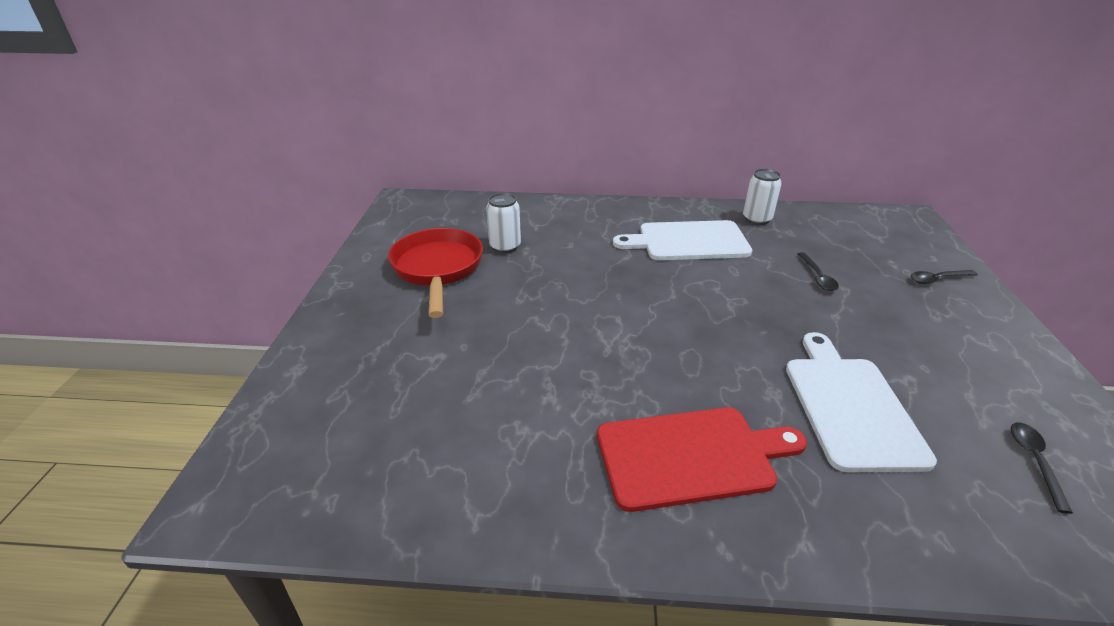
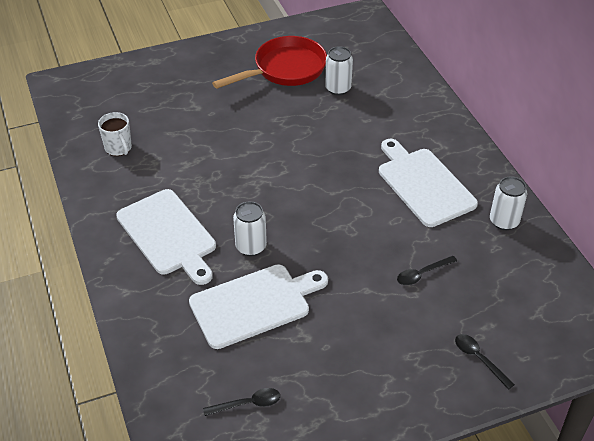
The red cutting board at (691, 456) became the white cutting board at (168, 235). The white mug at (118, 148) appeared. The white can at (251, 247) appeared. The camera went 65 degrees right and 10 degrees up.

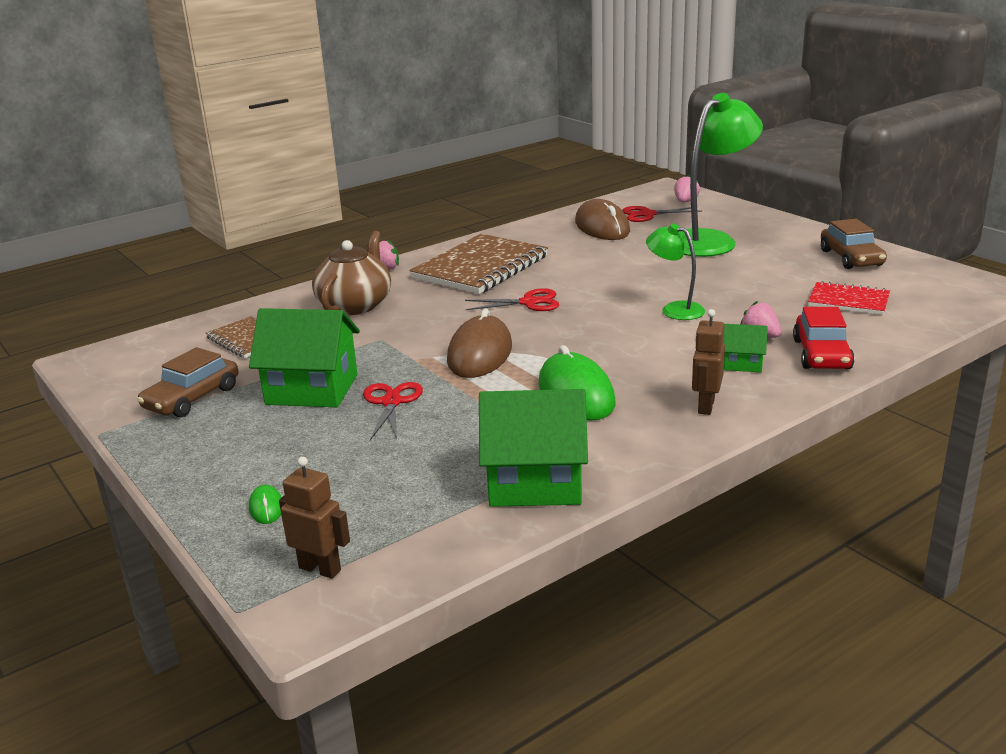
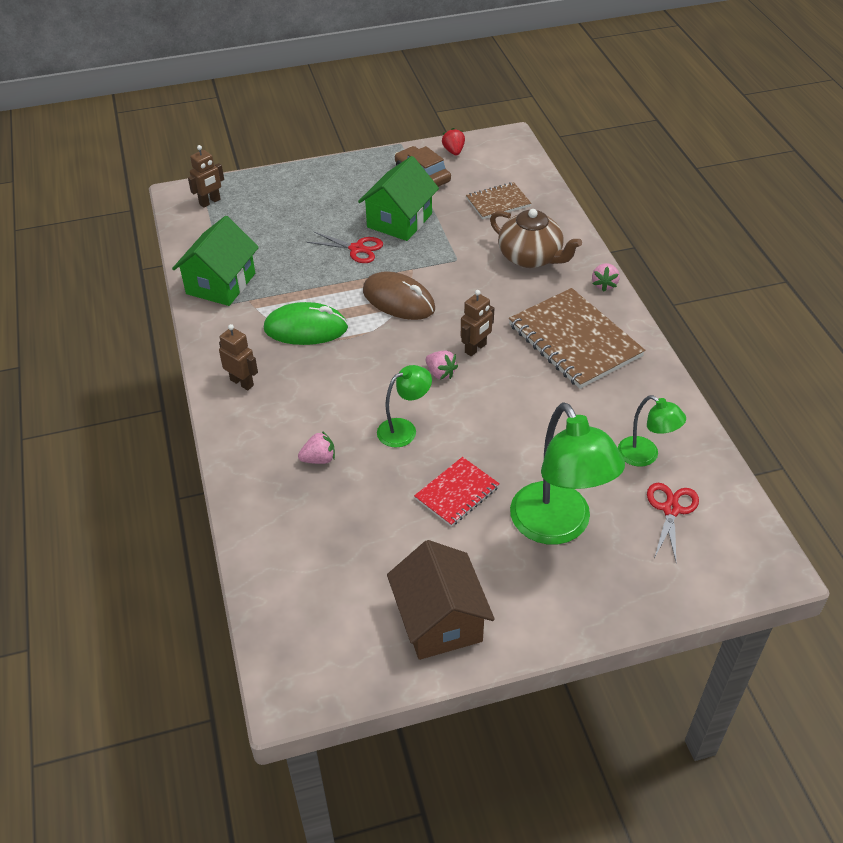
The green mouse at (266, 507) disappeared. The red scissors at (529, 302) was replaced by the brown robot at (475, 348). The brown mouse at (602, 227) was replaced by the green lamp at (645, 456). The pink strawberry moved from (685, 202) to (440, 373). The green house at (742, 363) disappeared. The red car at (821, 354) disappeared. The red notebook moved from (848, 301) to (456, 493). The brown car at (851, 258) was replaced by the brown house at (439, 621). The red strawberry at (453, 151) appeared. The camera went 110 degrees right and 20 degrees up.

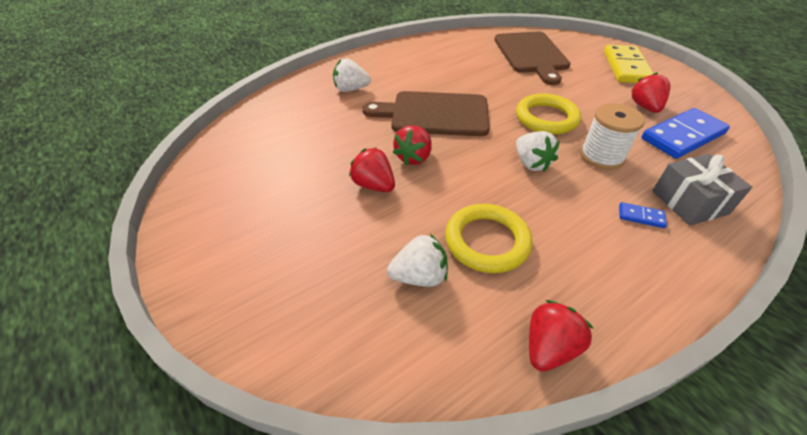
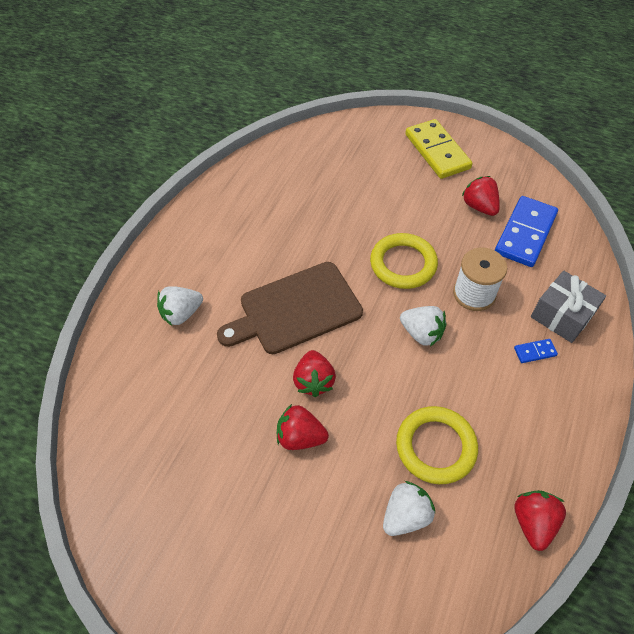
The brown cutting board at (531, 54) disappeared. The camera went 30 degrees left and 10 degrees up.

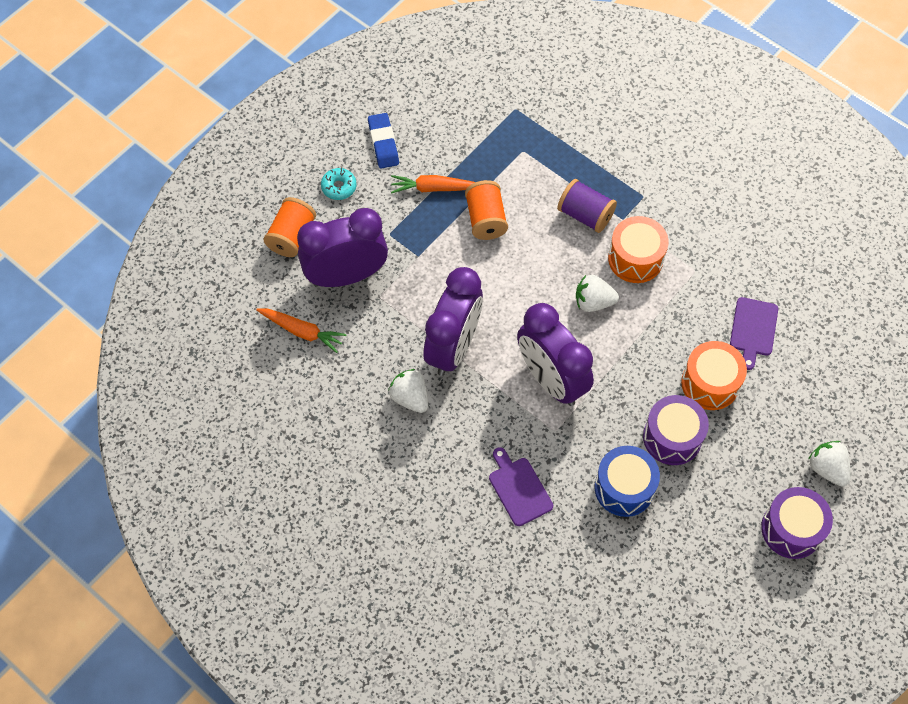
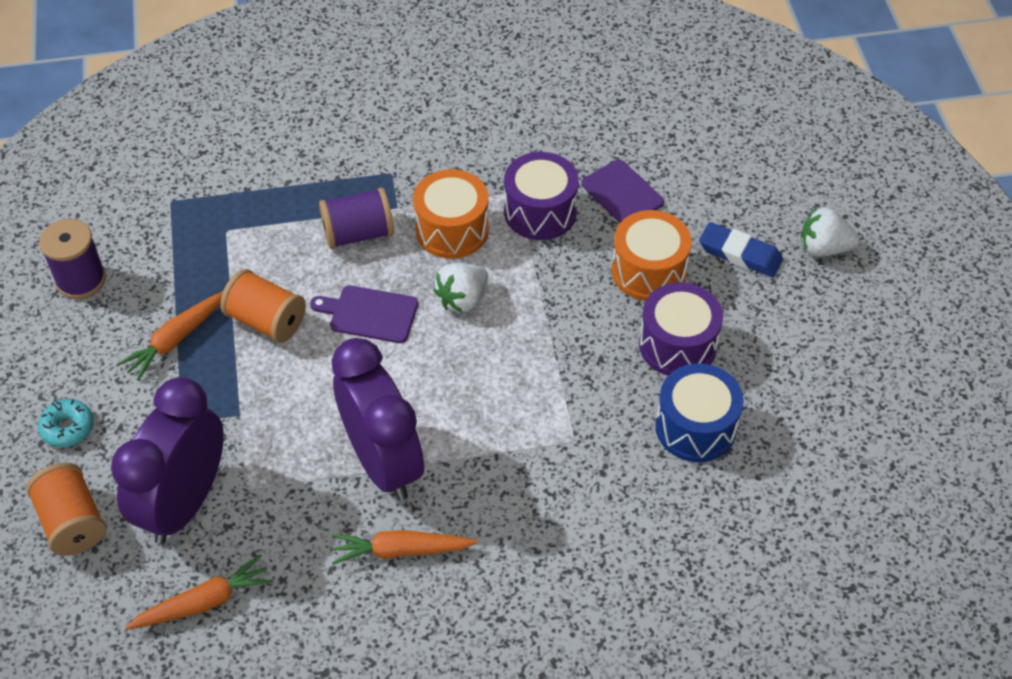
The blue eraser moved from (383, 143) to (740, 254). The white strawberry at (410, 398) was replaced by the orange carrot at (400, 550). The purple cutting board moved from (519, 489) to (369, 314). The purple clock at (551, 379) disappeared. The purple drum moved from (791, 529) to (540, 212). The purple spool at (81, 280) appeared. The camera went 50 degrees left and 10 degrees down.

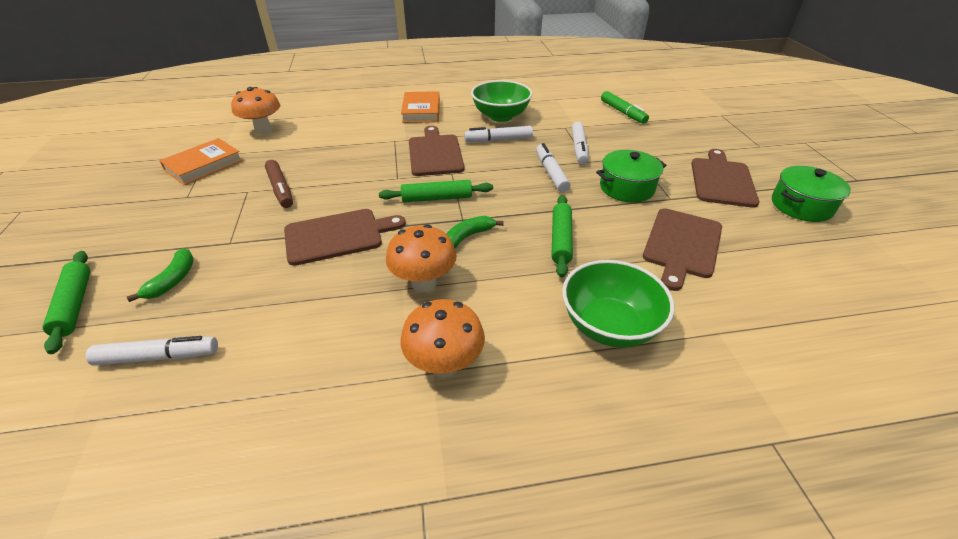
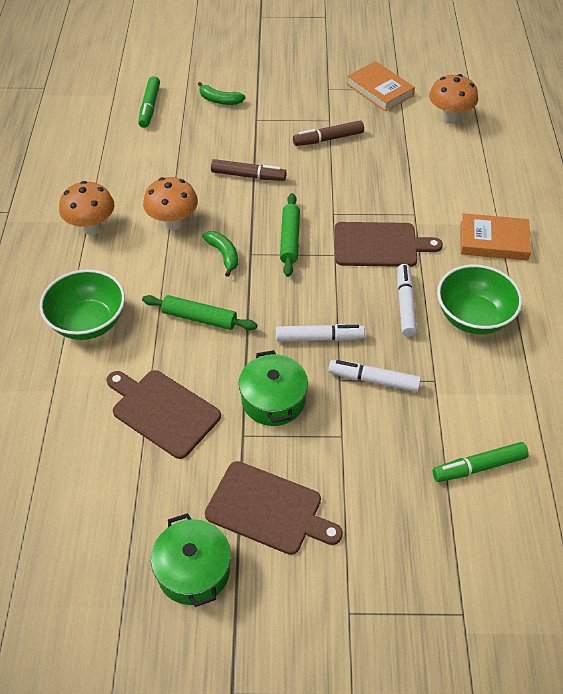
The green rolling pin at (74, 305) disappeared. The white marker at (158, 357) became the green marker at (150, 107). The brown cutting board at (338, 236) was replaced by the brown marker at (248, 175). The camera went 100 degrees right and 10 degrees up.

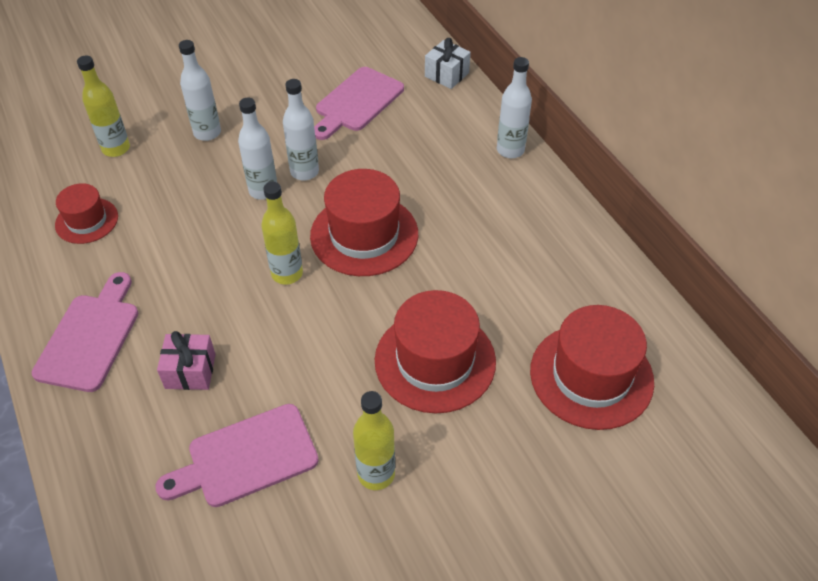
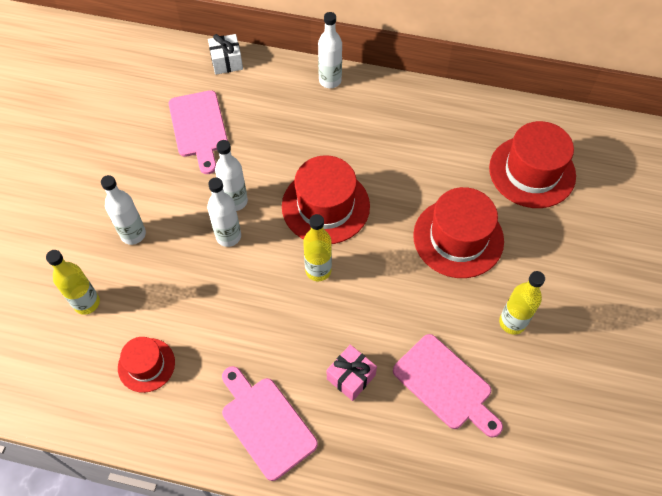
The pink cutting board at (246, 457) turned 60 degrees counterclockwise. The camera went 50 degrees left and 10 degrees up.

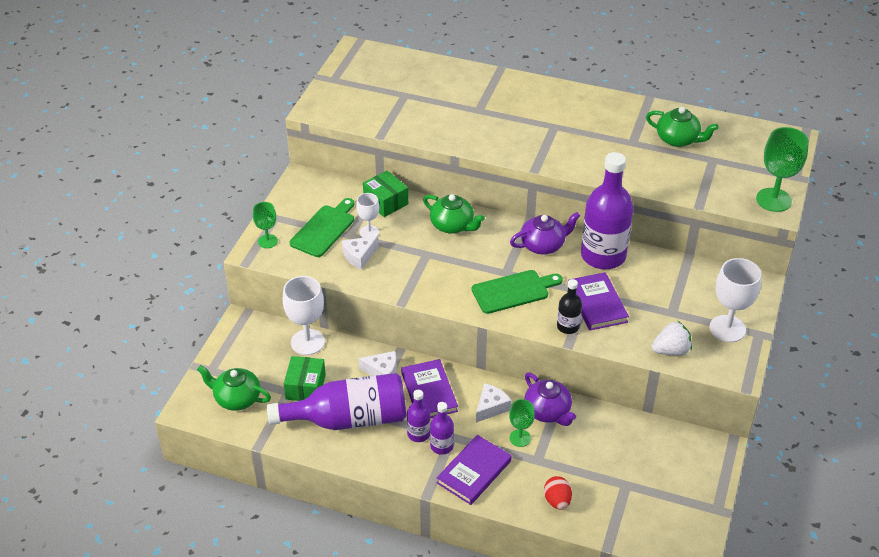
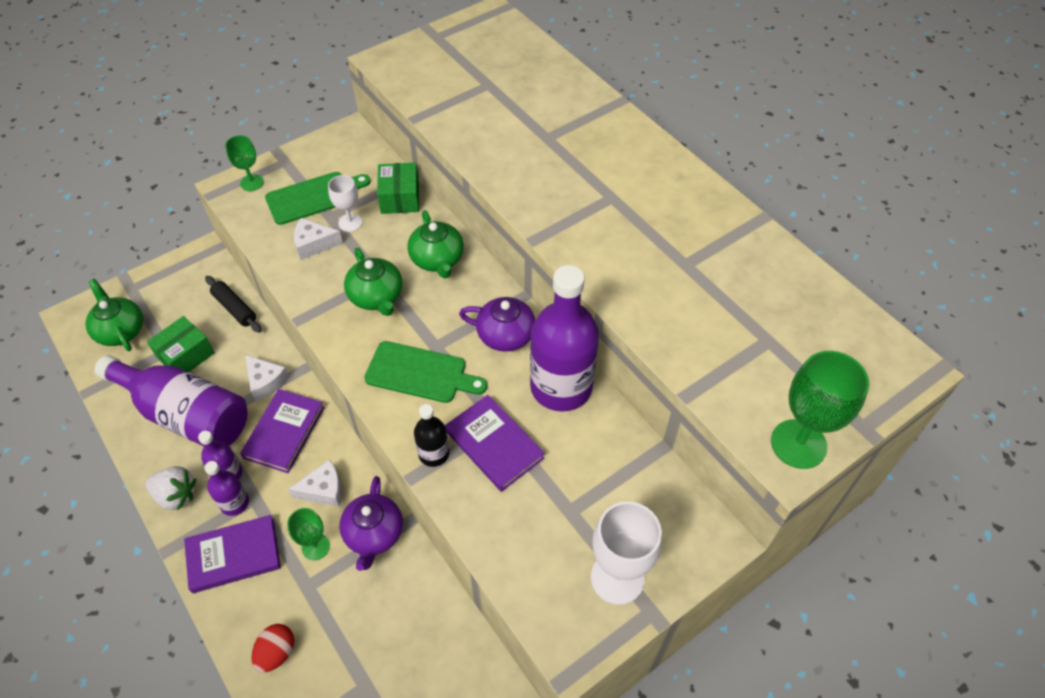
The white goblet at (307, 342) was replaced by the black rolling pin at (235, 308). The purple book at (597, 304) turned 60 degrees counterclockwise. The green teapot moved from (678, 139) to (376, 297). The white strawberry moved from (671, 350) to (176, 495). The camera went 35 degrees right and 10 degrees up.

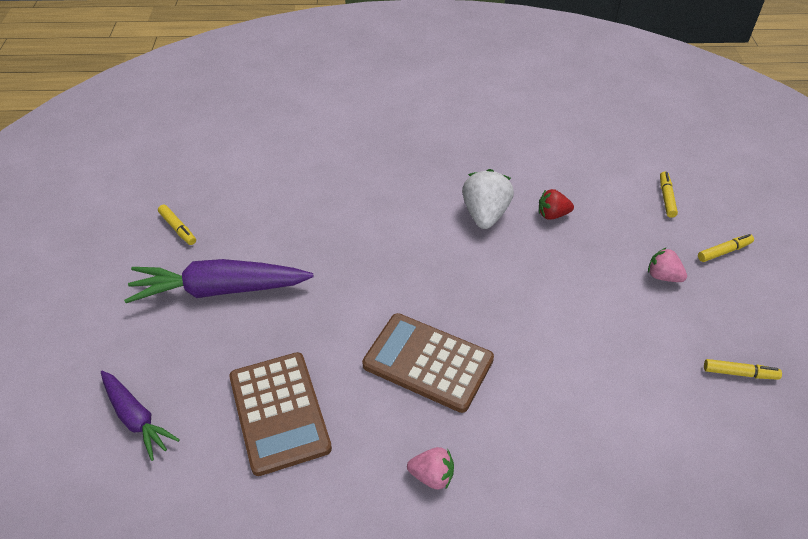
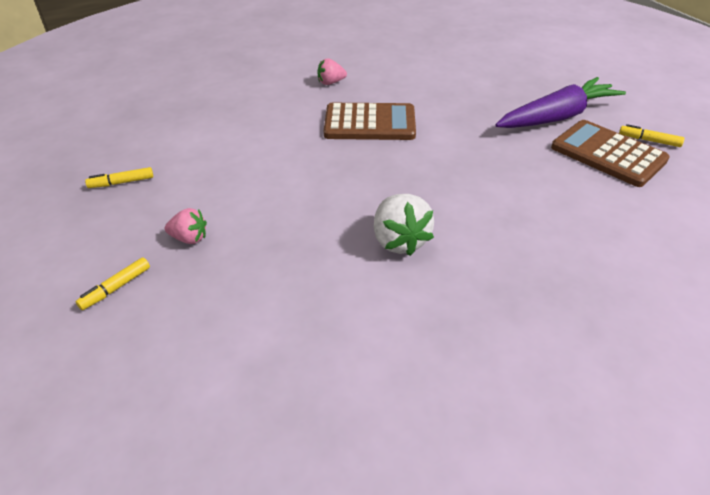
The purple carrot at (136, 418) disappeared. The brown calculator moved from (279, 412) to (608, 154). The red strawberry at (552, 215) disappeared. The yellow marker at (666, 198) disappeared. The camera went 155 degrees right and 5 degrees down.

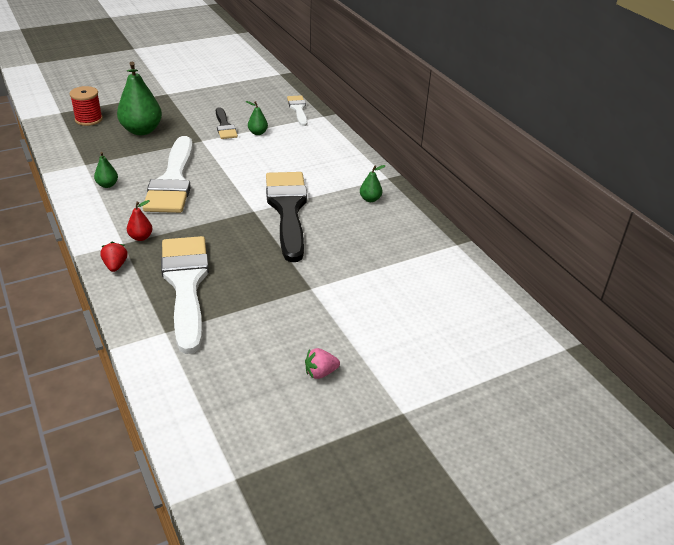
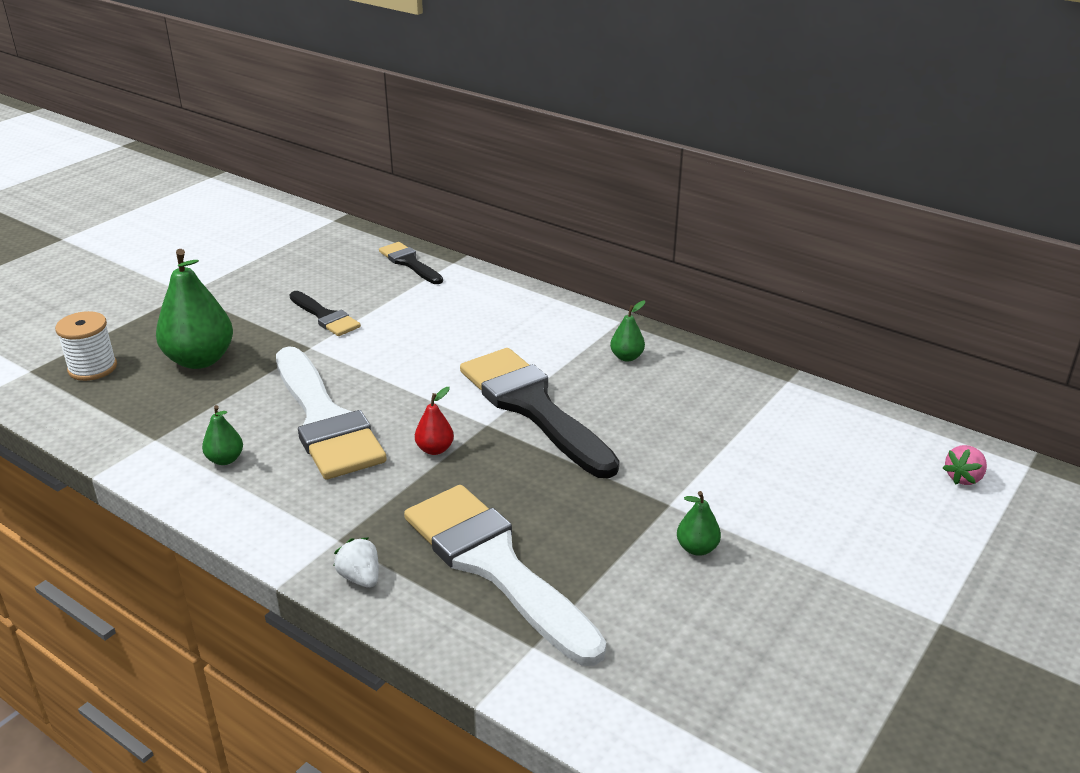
The red spool at (89, 119) became the white spool at (92, 368). The red strawberry at (115, 266) became the white strawberry at (360, 578). The red pear moved from (141, 237) to (435, 449). The green pear moved from (257, 133) to (697, 548). The white brush at (298, 109) became the black brush at (409, 263). The pink strawberry moved from (320, 373) to (963, 478). The camera went 25 degrees left and 5 degrees down.

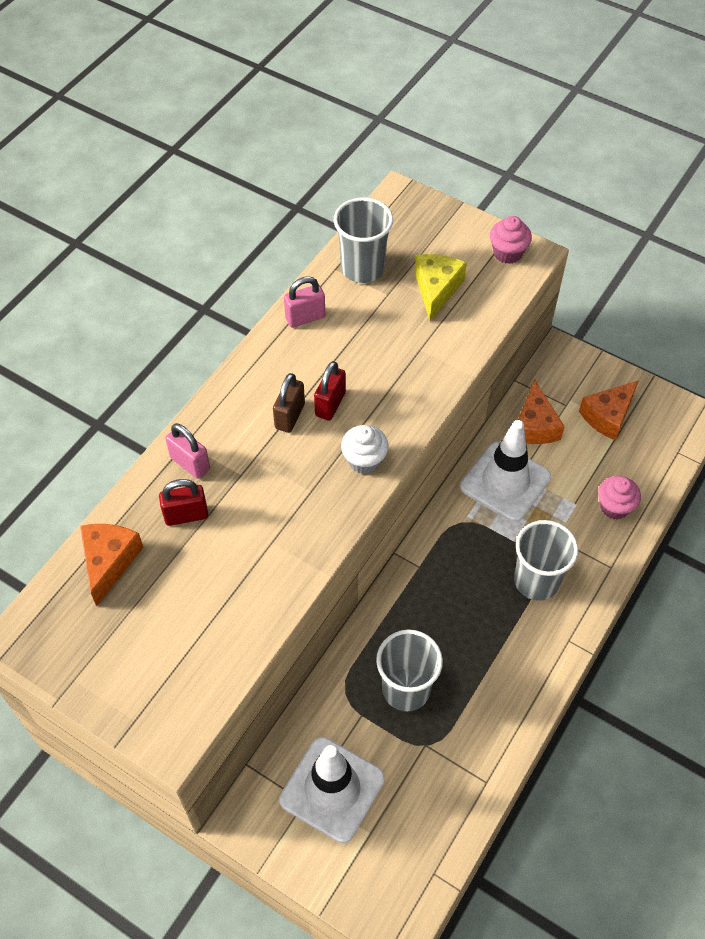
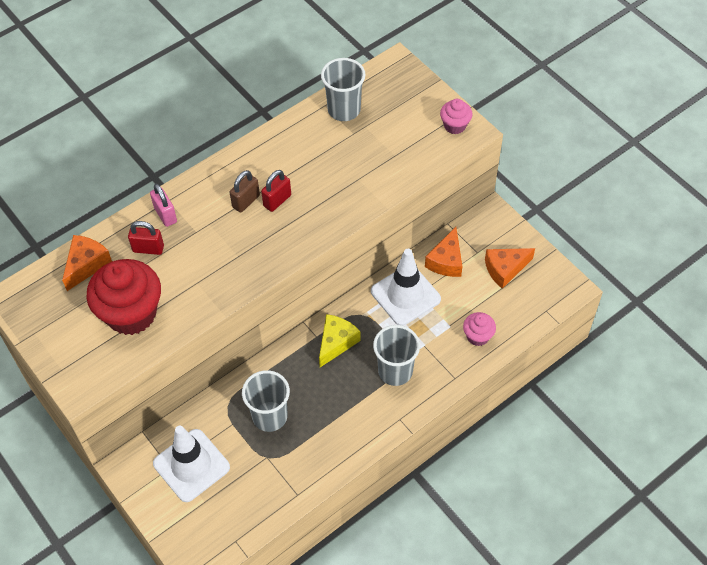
The pink padlock at (305, 318) disappeared. The white cupcake at (364, 460) disappeared. The yellow cheese moved from (436, 289) to (336, 342). The red cupcake at (131, 314) appeared. The camera went 20 degrees right and 0 degrees up.

